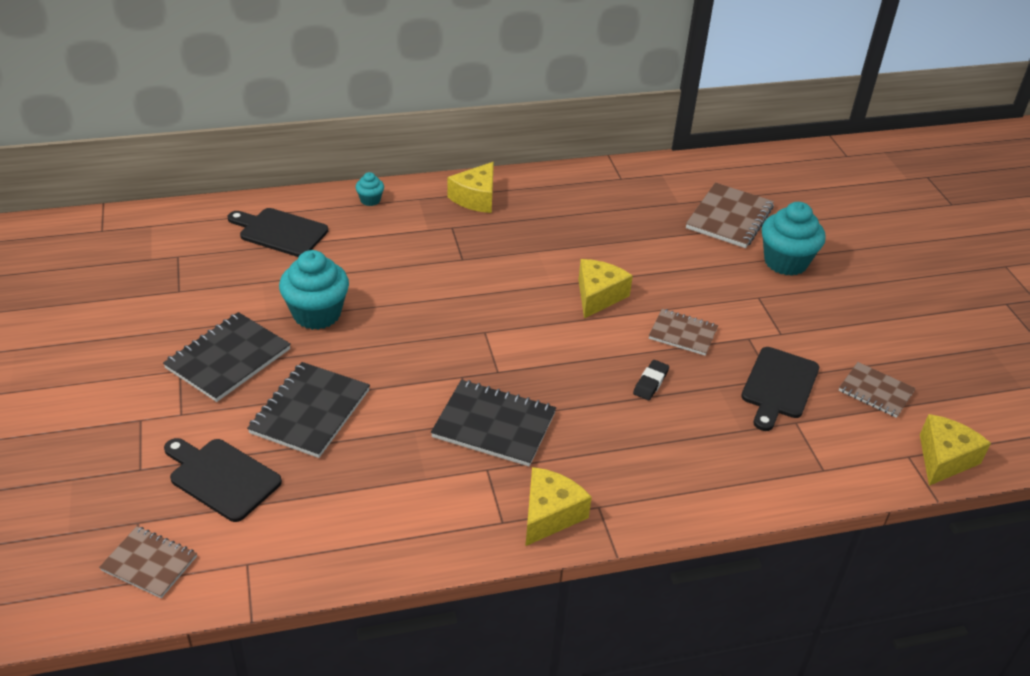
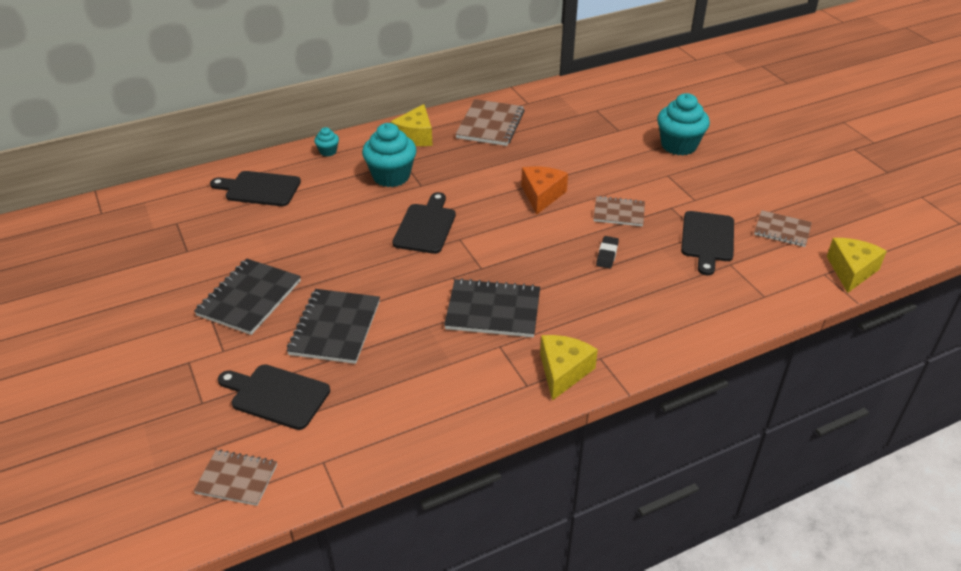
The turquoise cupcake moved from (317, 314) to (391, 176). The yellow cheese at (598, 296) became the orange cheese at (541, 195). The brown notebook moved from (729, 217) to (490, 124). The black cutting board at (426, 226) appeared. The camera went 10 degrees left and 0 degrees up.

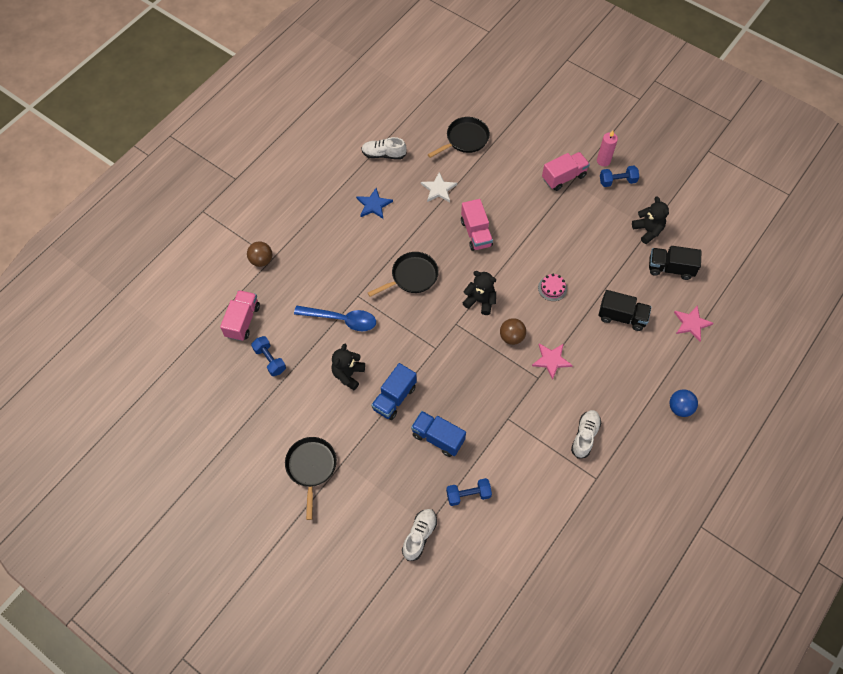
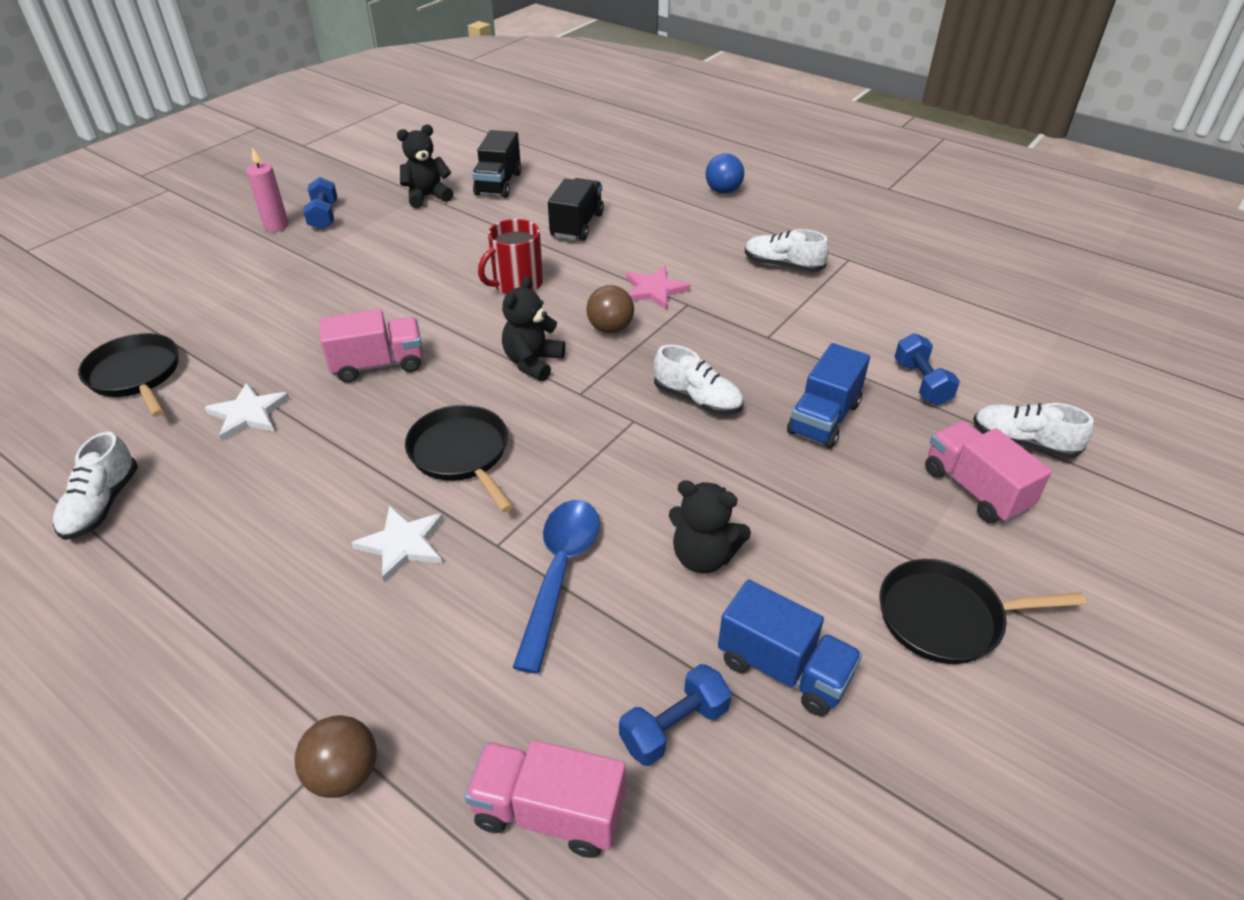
The blue star at (373, 205) disappeared. The blue truck moved from (394, 398) to (783, 669). The pink cake at (552, 288) was replaced by the red mug at (517, 284). The pink truck moved from (563, 177) to (974, 489). The pink star at (691, 323) disappeared. The white star at (402, 544) appeared. The white shoe at (697, 399) appeared. The camera went 90 degrees left and 20 degrees down.

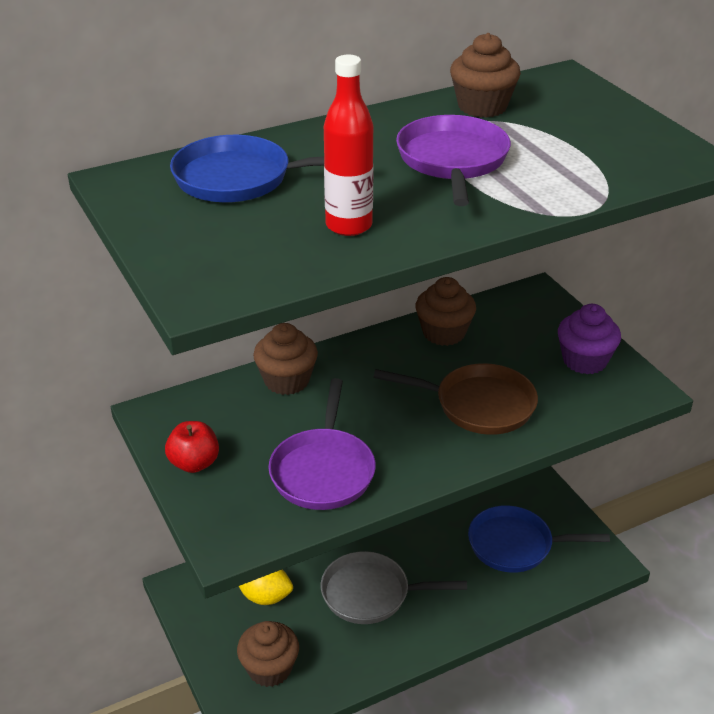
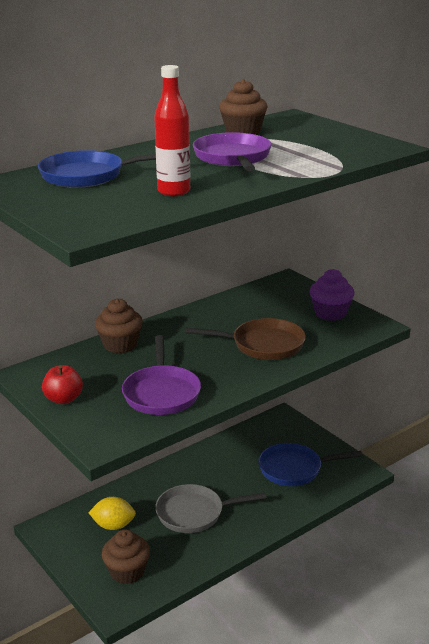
The brown cupcake at (444, 333) disappeared. The camera went 10 degrees left and 10 degrees down.

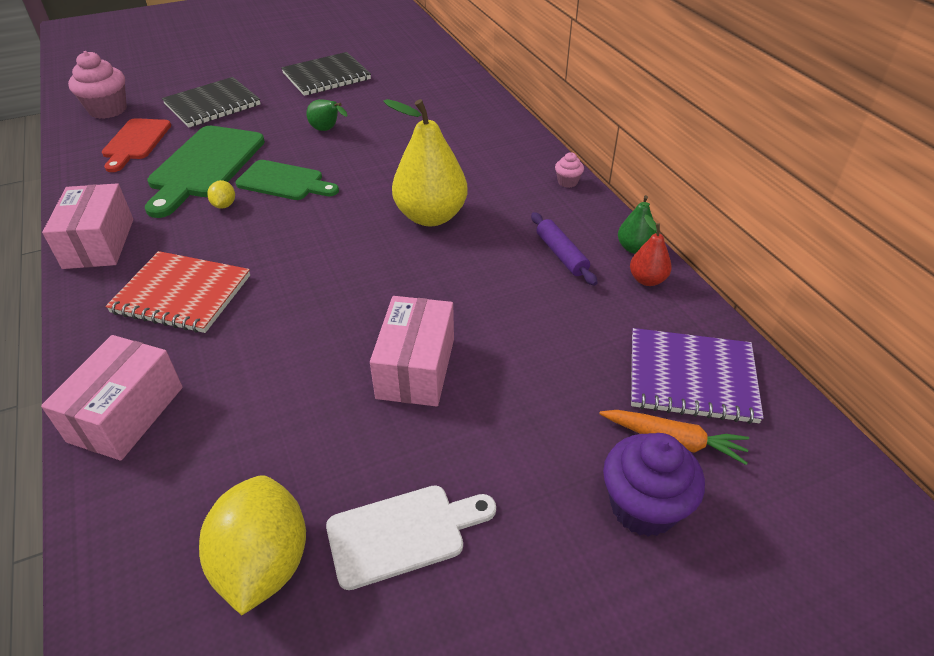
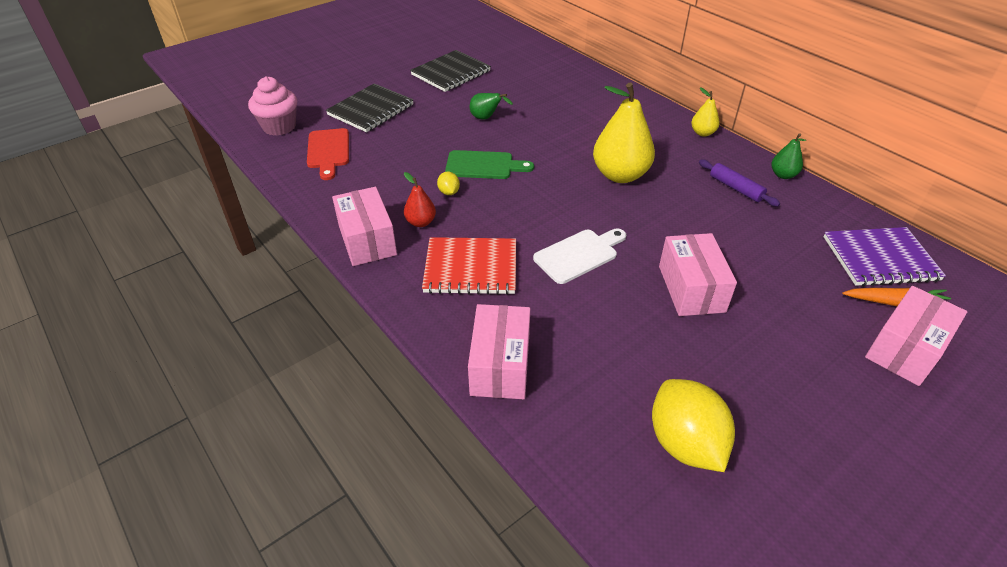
The green cutting board at (204, 166) disappeared. The white cutting board moved from (403, 533) to (579, 255). The pink cupcake at (567, 182) was replaced by the yellow pear at (702, 133). The purple cupcake at (643, 507) was replaced by the pink box at (905, 349). The red pear moved from (647, 280) to (421, 222). The camera went 15 degrees left and 0 degrees up.

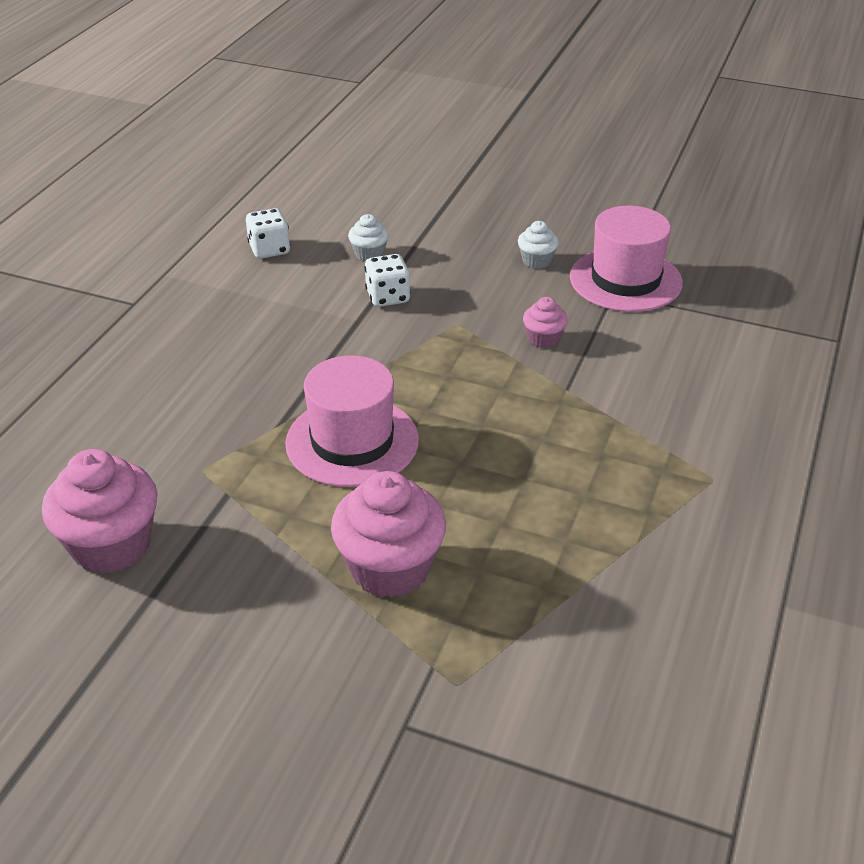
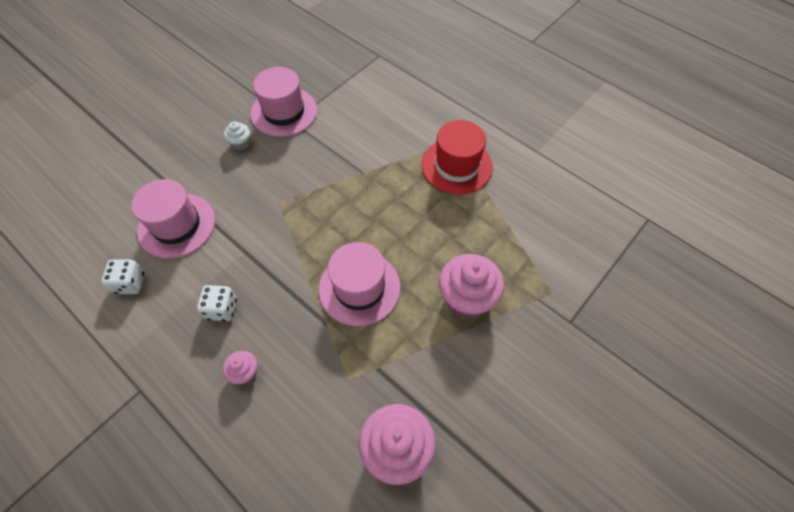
The white cupcake at (369, 254) was replaced by the pink hat at (176, 225). The white dice moved from (388, 297) to (222, 309). The pink cupcake moved from (543, 339) to (245, 372). The red hat at (456, 166) appeared. The camera went 70 degrees left and 20 degrees up.

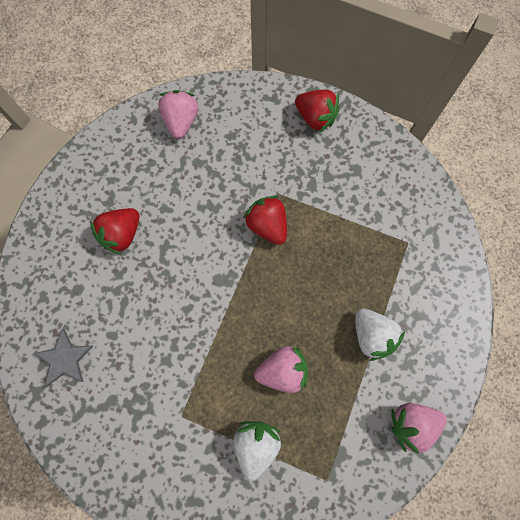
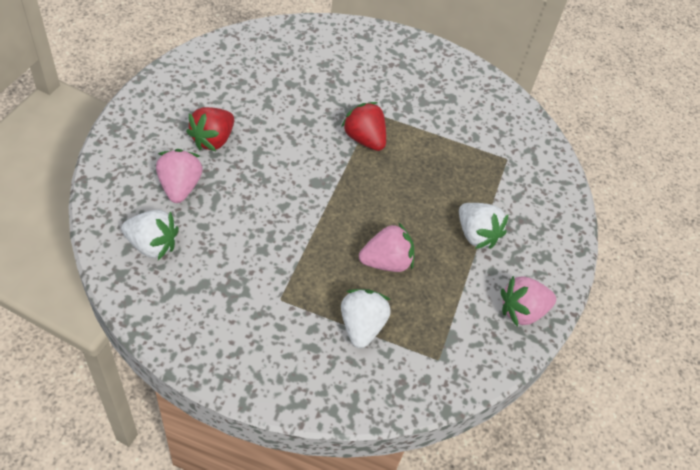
The grey star at (65, 359) was replaced by the white strawberry at (152, 245). The pink strawberry moved from (181, 122) to (180, 186). The red strawberry at (315, 118) disappeared. The camera went 10 degrees left and 20 degrees down.

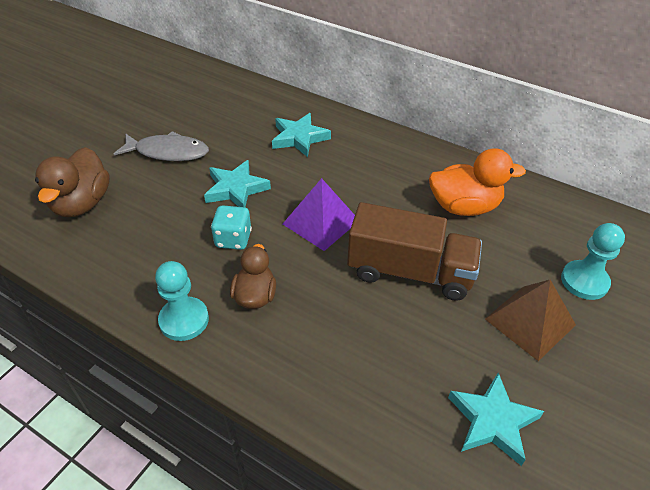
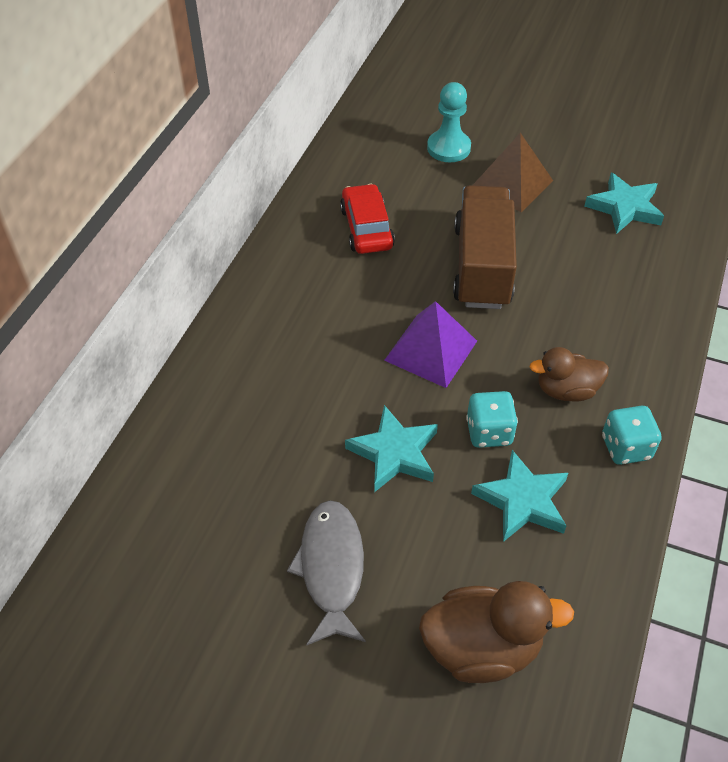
The turquoise pawn at (184, 320) was replaced by the turquoise dice at (626, 447). The turquoise star moved from (299, 138) to (522, 500). The orange duck at (464, 207) was replaced by the red car at (366, 228). The camera went 100 degrees left and 5 degrees up.

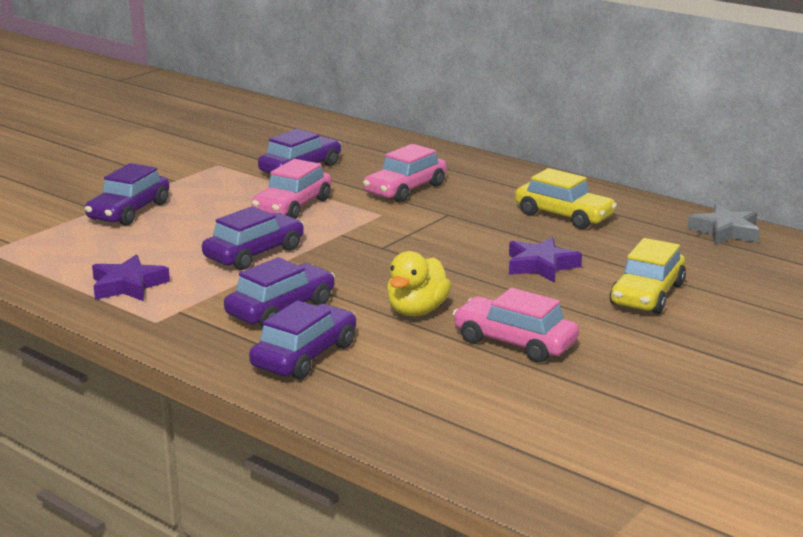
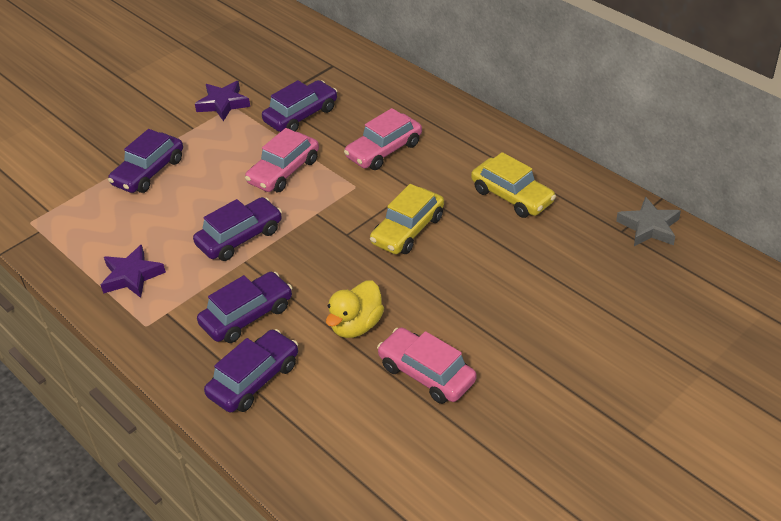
The purple star moved from (541, 265) to (223, 104). The yellow car moved from (647, 294) to (408, 230). The camera went 10 degrees right and 20 degrees up.

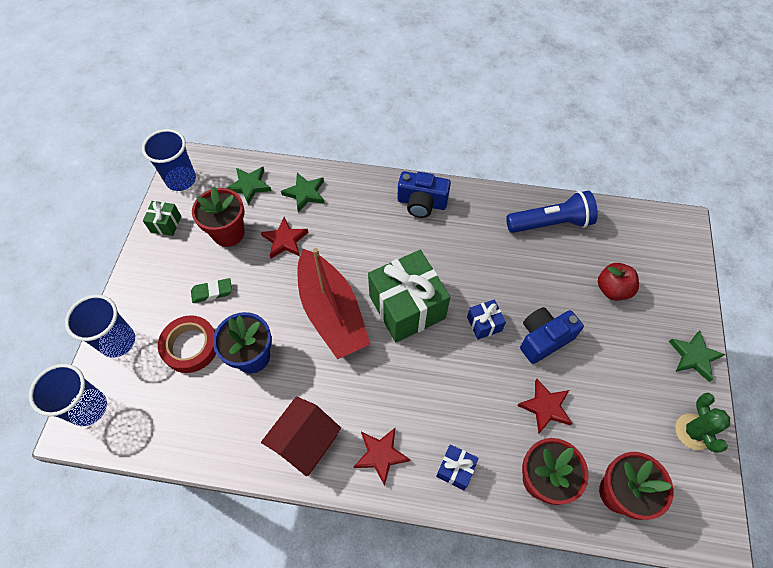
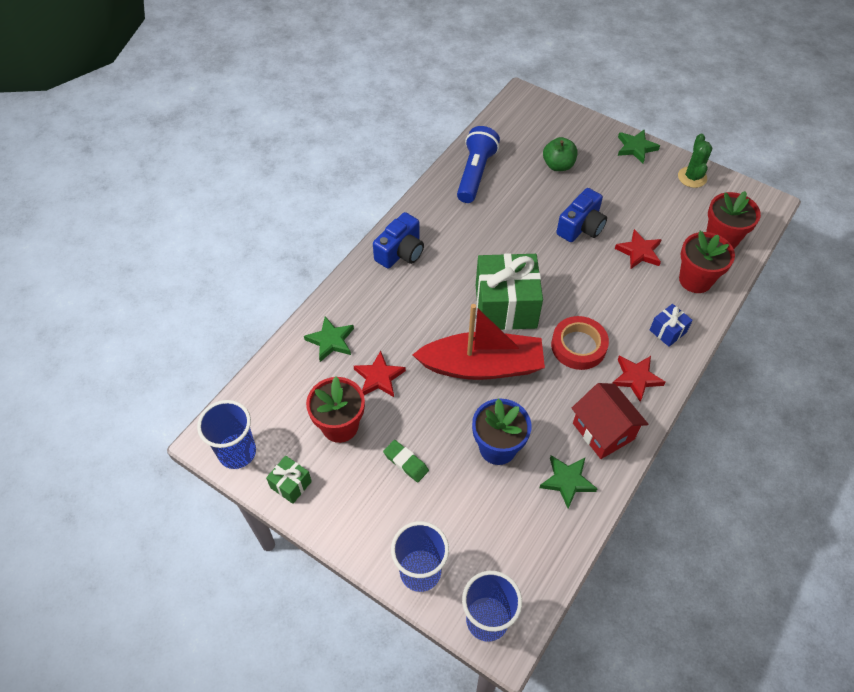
The red tape moved from (190, 346) to (578, 346). The green eraser at (212, 292) turned 60 degrees counterclockwise. The green star moved from (249, 186) to (567, 481). The blue gift at (484, 324) disappeared. The blue camera at (543, 339) turned 135 degrees counterclockwise. The red apple at (612, 289) became the green apple at (558, 165). The green cactus at (693, 431) turned 75 degrees clockwise. The camera went 65 degrees left and 5 degrees down.

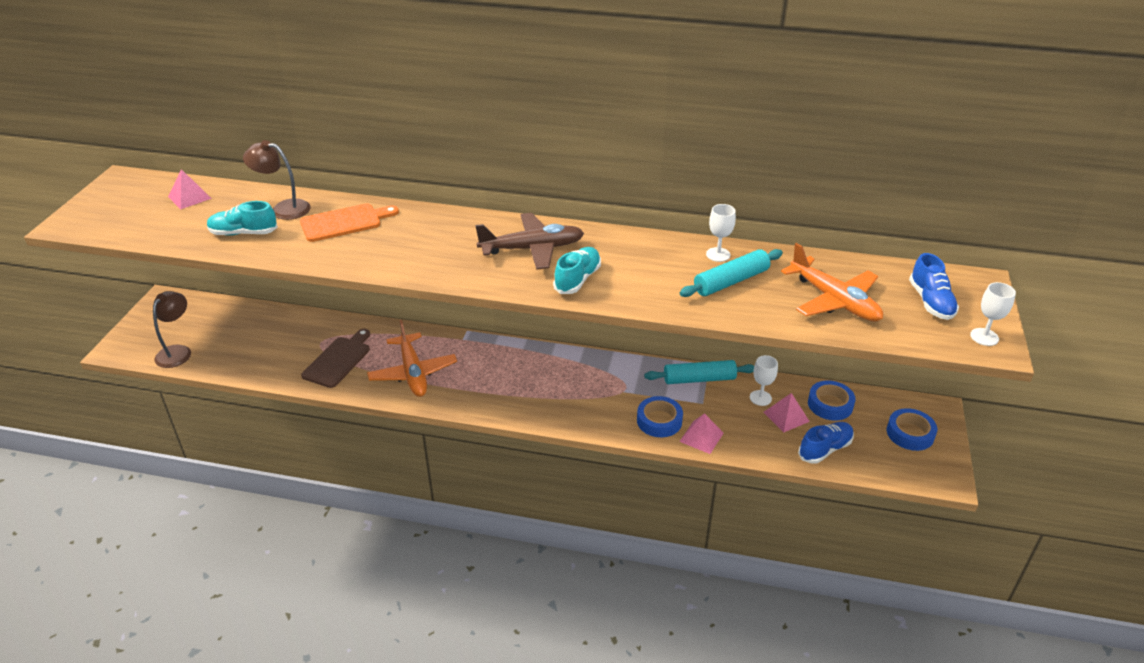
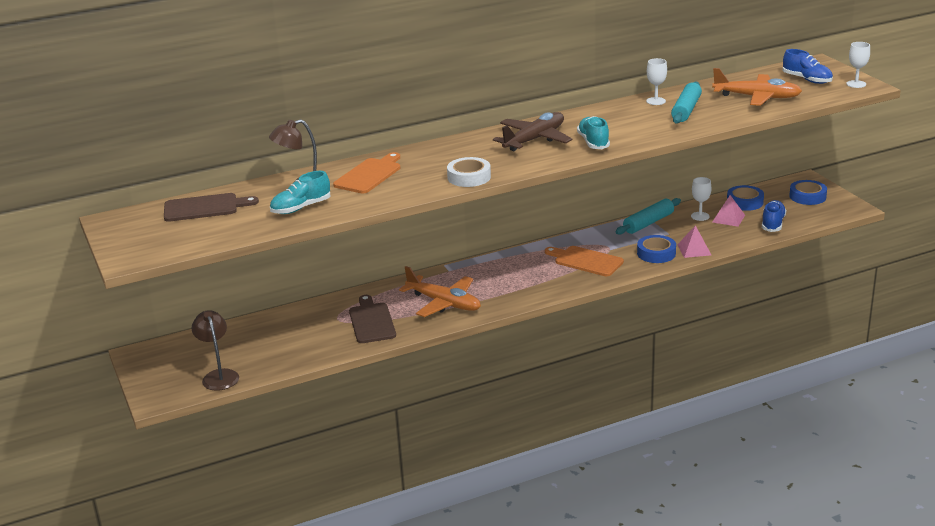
The pink pyramid at (189, 197) was replaced by the brown cutting board at (205, 207). The white tape at (469, 177) appeared. The orange cutting board at (586, 261) appeared. The camera went 35 degrees left and 10 degrees down.

